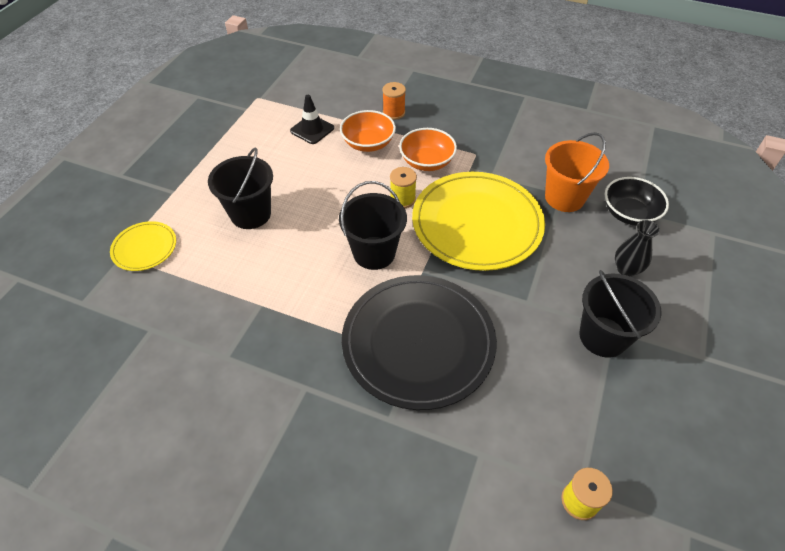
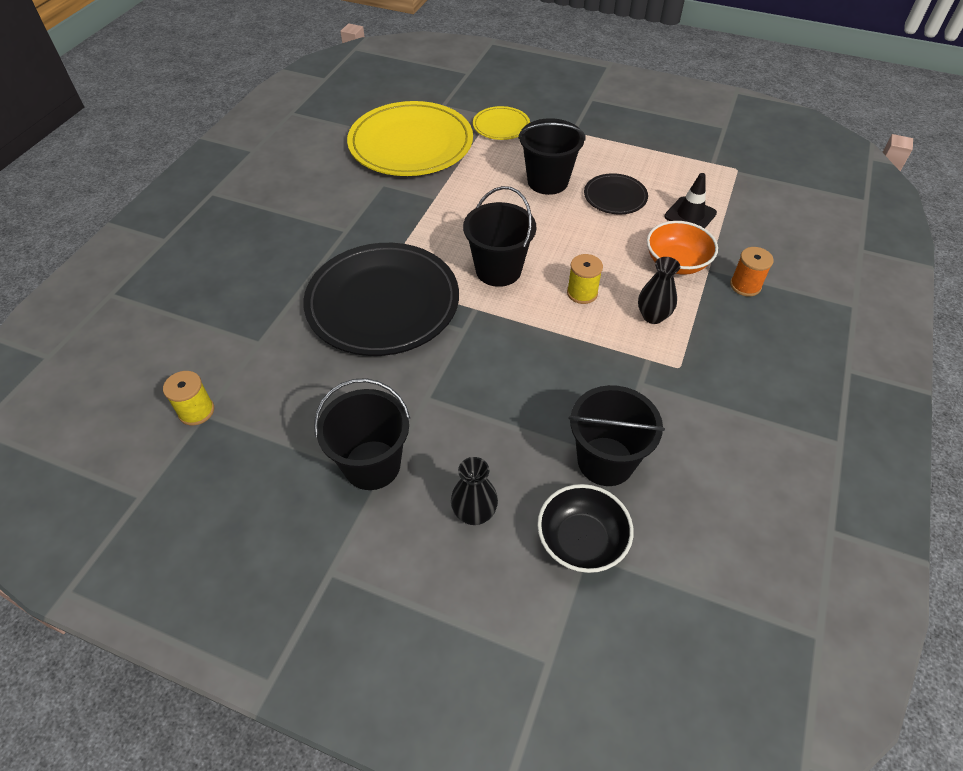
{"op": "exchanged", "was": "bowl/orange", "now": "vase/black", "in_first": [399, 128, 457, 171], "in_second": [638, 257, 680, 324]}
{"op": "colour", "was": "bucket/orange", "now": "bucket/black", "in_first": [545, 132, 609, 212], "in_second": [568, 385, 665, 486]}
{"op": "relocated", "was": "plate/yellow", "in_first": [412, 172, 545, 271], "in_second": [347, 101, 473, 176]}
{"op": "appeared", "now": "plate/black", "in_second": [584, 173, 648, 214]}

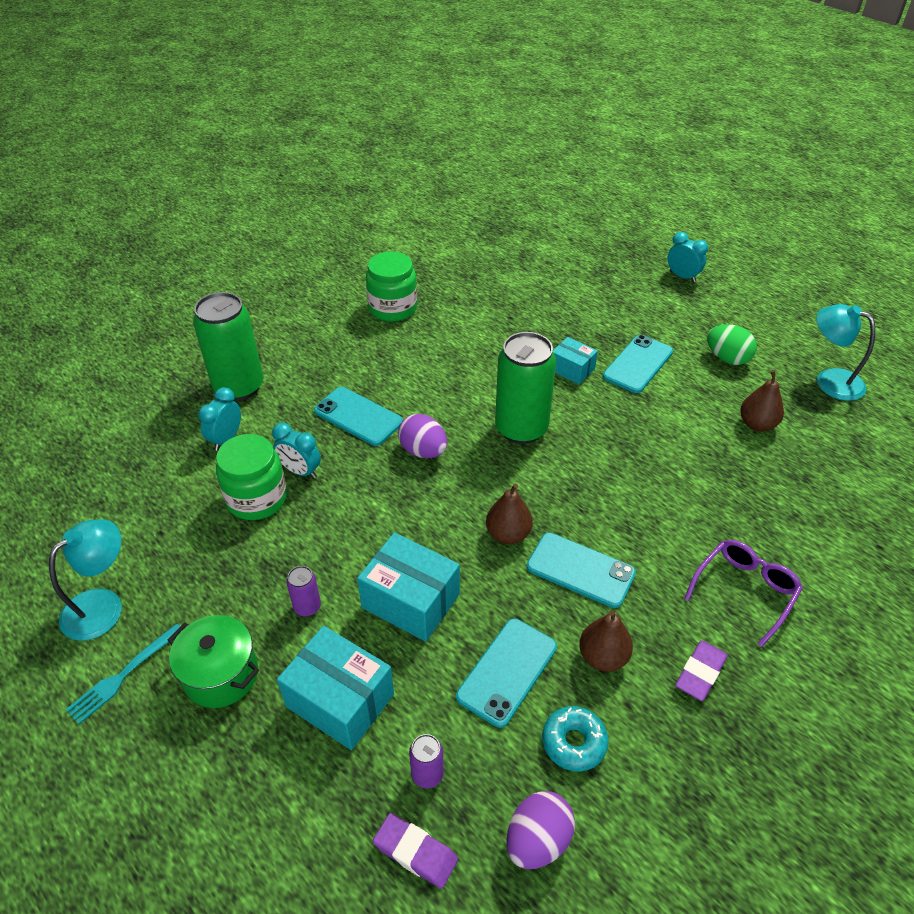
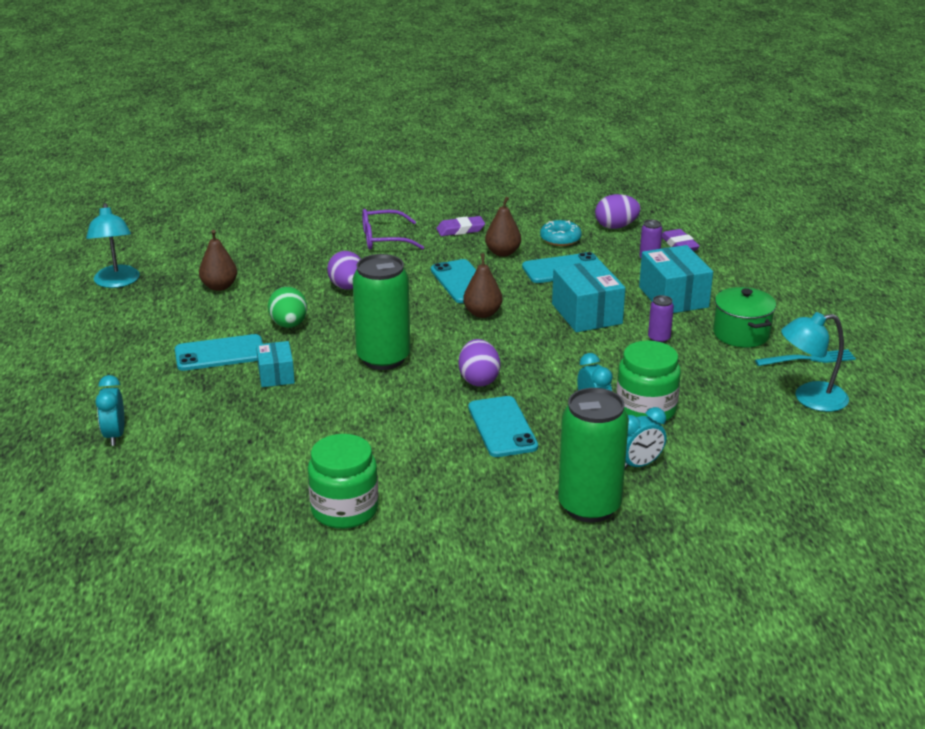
{"op": "relocated", "was": "clock/turquoise", "in_first": [667, 232, 708, 283], "in_second": [96, 375, 124, 446]}
{"op": "relocated", "was": "egg/green", "in_first": [707, 324, 757, 365], "in_second": [268, 287, 307, 328]}
{"op": "appeared", "now": "egg/purple", "in_second": [327, 251, 361, 290]}

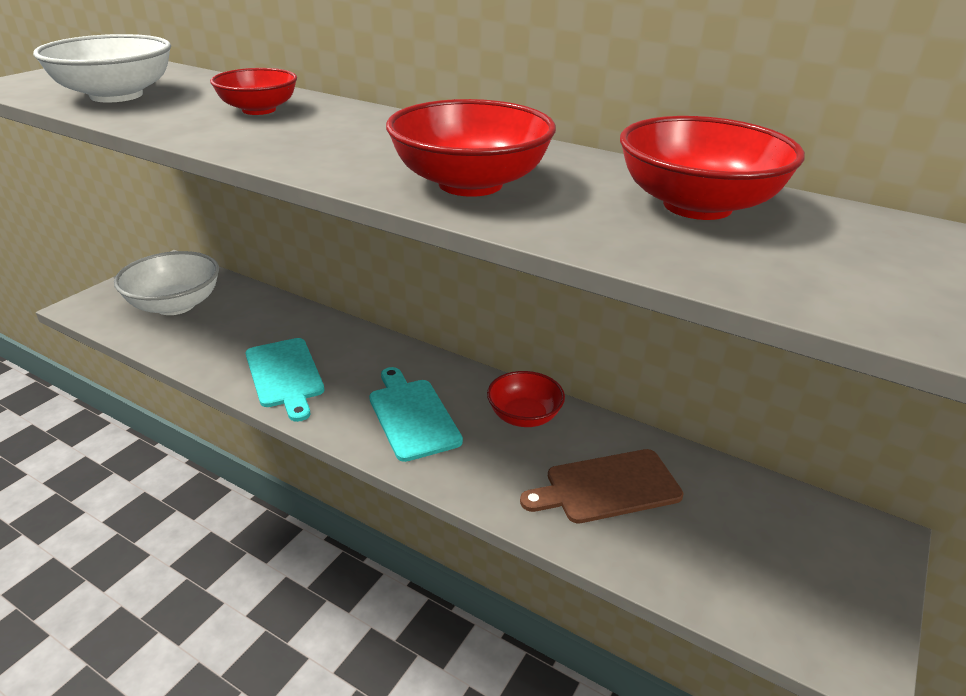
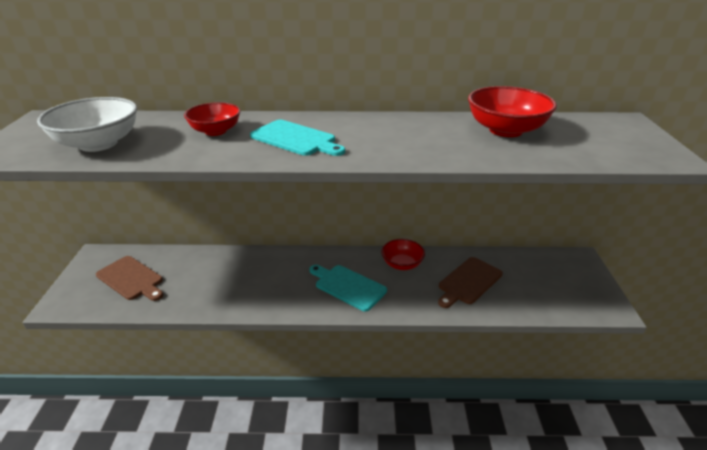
{"op": "missing", "was": "bowl/red", "in_first": [386, 99, 556, 197]}
{"op": "exchanged", "was": "bowl/white", "now": "cutting board/brown", "in_first": [114, 251, 219, 315], "in_second": [96, 256, 163, 301]}
{"op": "relocated", "was": "cutting board/turquoise", "in_first": [246, 338, 325, 422], "in_second": [250, 120, 345, 156]}

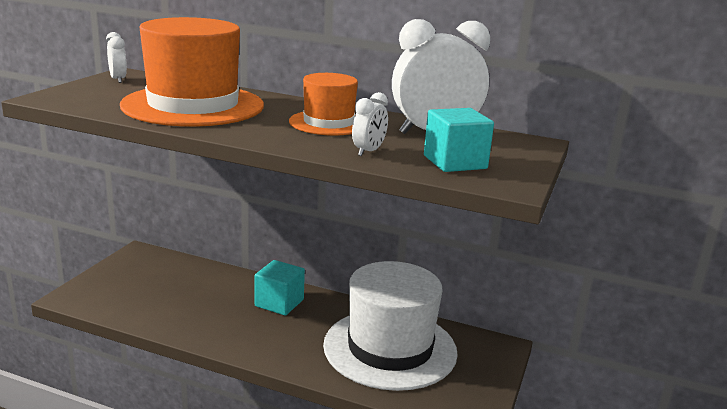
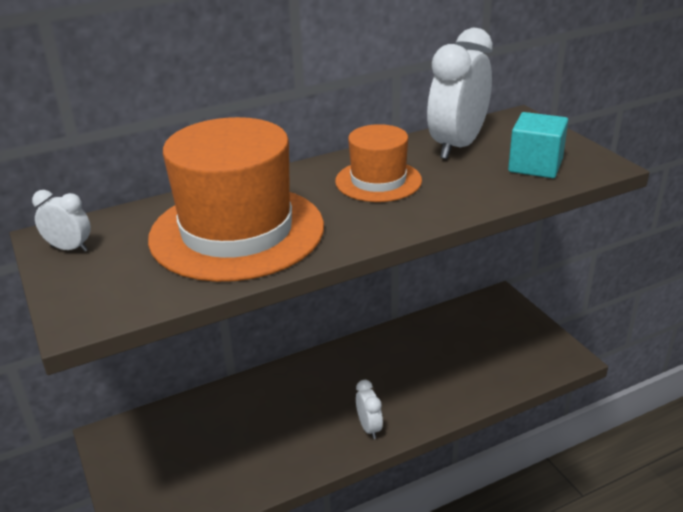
{"op": "relocated", "was": "clock/white", "in_first": [352, 92, 388, 156], "in_second": [356, 380, 383, 439]}
{"op": "missing", "was": "cube/turquoise", "in_first": [255, 260, 305, 316]}
{"op": "missing", "was": "hat/white", "in_first": [323, 261, 458, 391]}

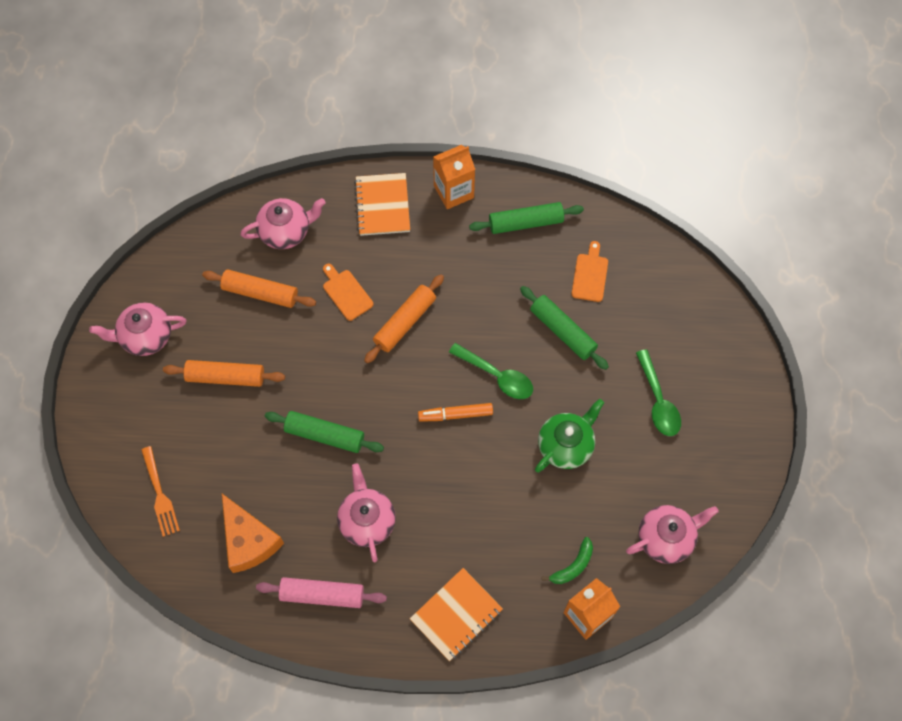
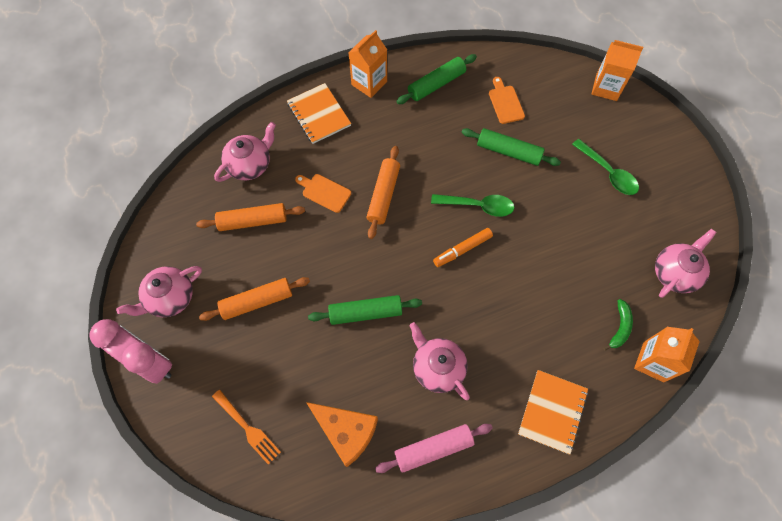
{"op": "missing", "was": "teapot/green", "in_first": [535, 399, 604, 473]}
{"op": "appeared", "now": "carton/orange", "in_second": [591, 40, 643, 101]}
{"op": "appeared", "now": "clock/pink", "in_second": [89, 319, 172, 384]}

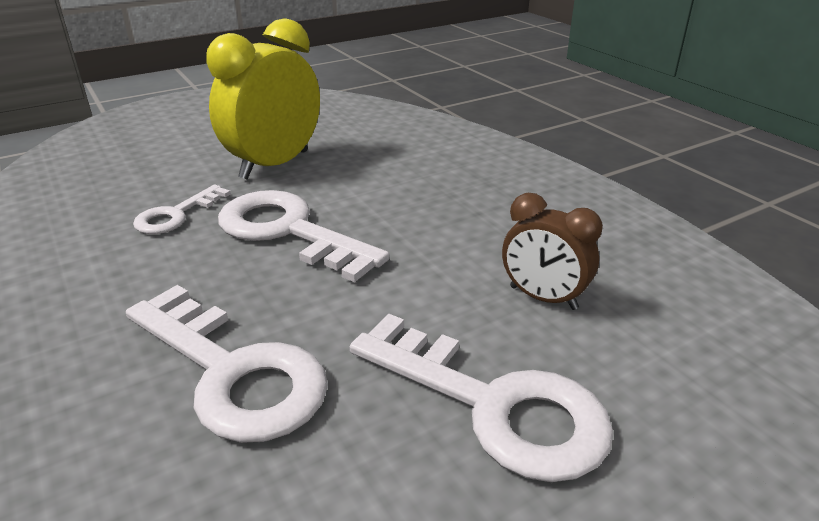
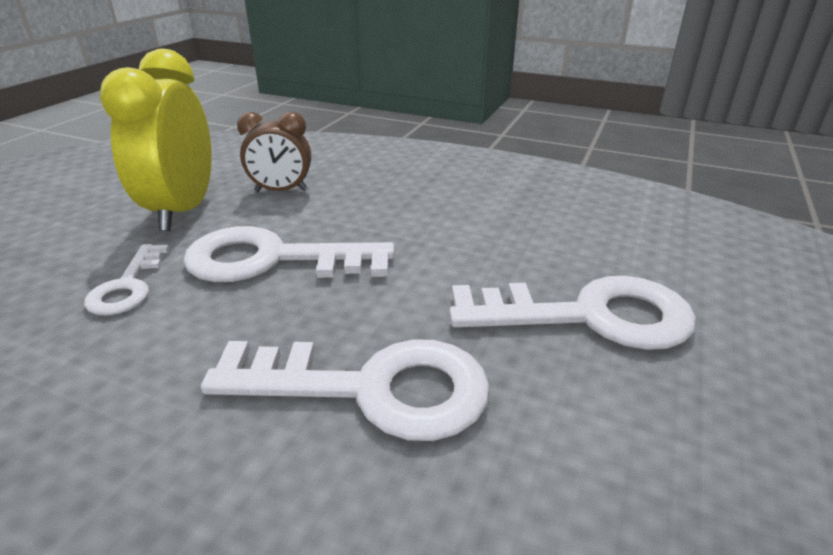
{"op": "relocated", "was": "clock/brown", "in_first": [502, 193, 603, 310], "in_second": [237, 112, 311, 192]}

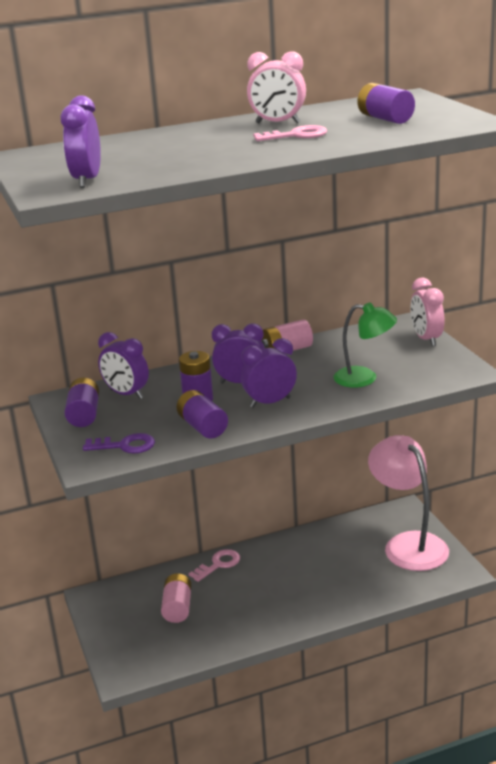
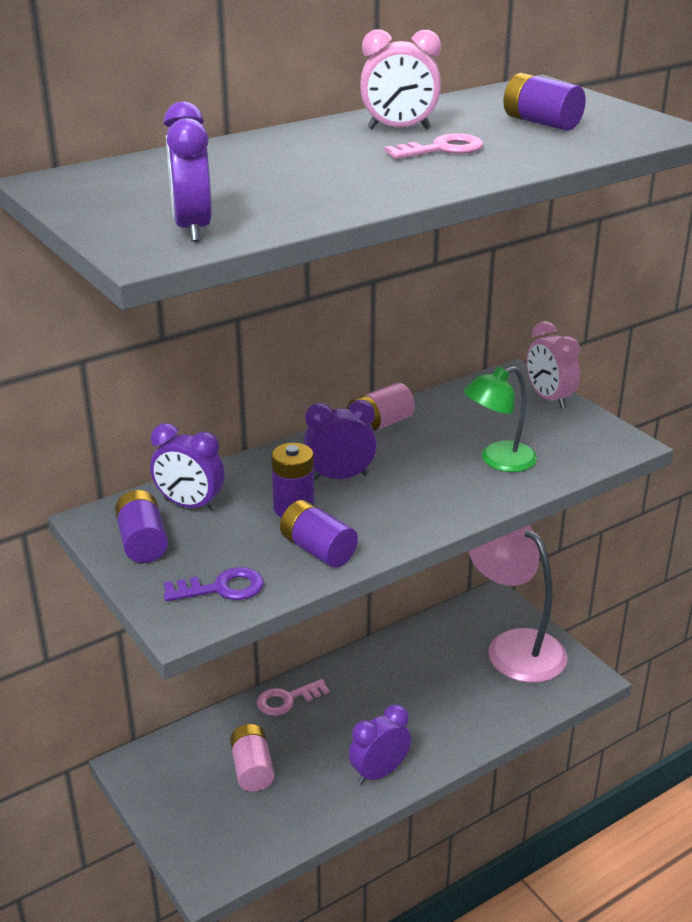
{"op": "spun", "was": "lamp/green", "in_first": [333, 302, 397, 387], "in_second": [464, 366, 537, 472], "clockwise": 150}
{"op": "relocated", "was": "clock/purple", "in_first": [241, 338, 297, 407], "in_second": [349, 704, 411, 784]}
{"op": "spun", "was": "key/pink", "in_first": [189, 549, 240, 582], "in_second": [257, 679, 330, 716], "clockwise": -150}

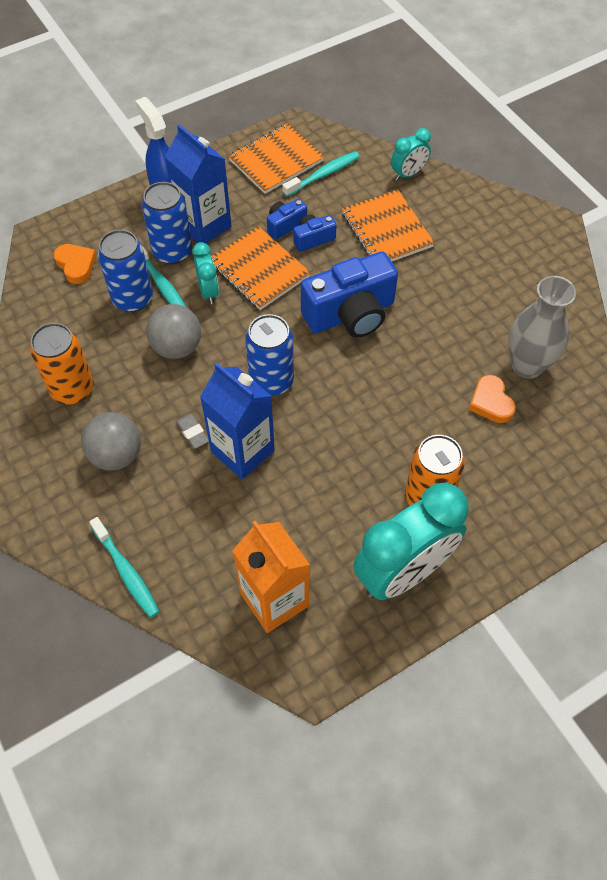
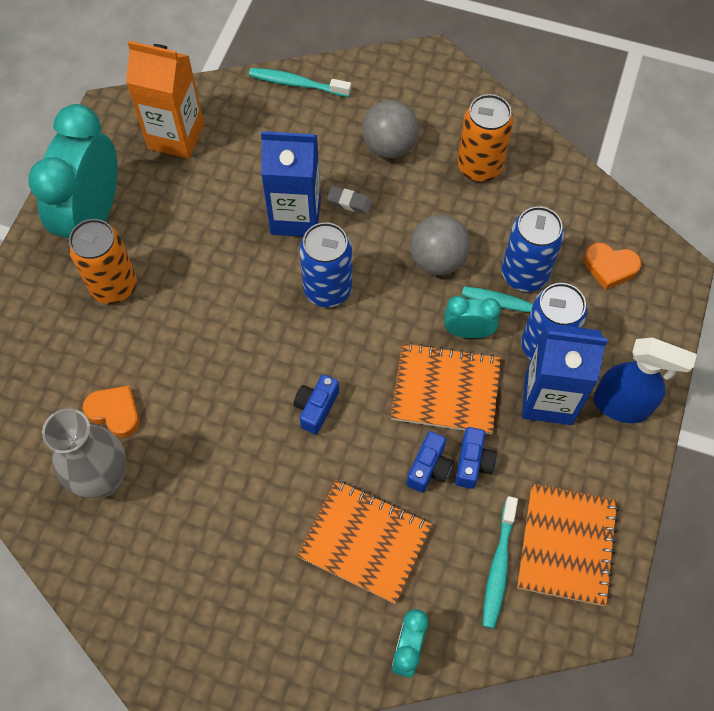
{"op": "spun", "was": "clock/turquoise", "in_first": [192, 242, 219, 304], "in_second": [444, 296, 501, 338], "clockwise": 150}
{"op": "size", "was": "camera/blue", "in_first": [301, 251, 398, 337], "in_second": [293, 374, 339, 434], "ratio": 0.48}

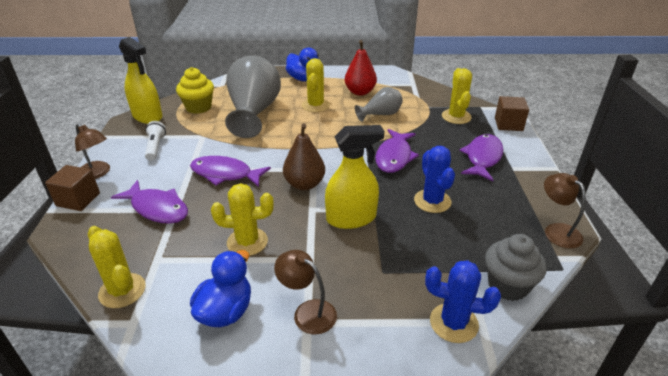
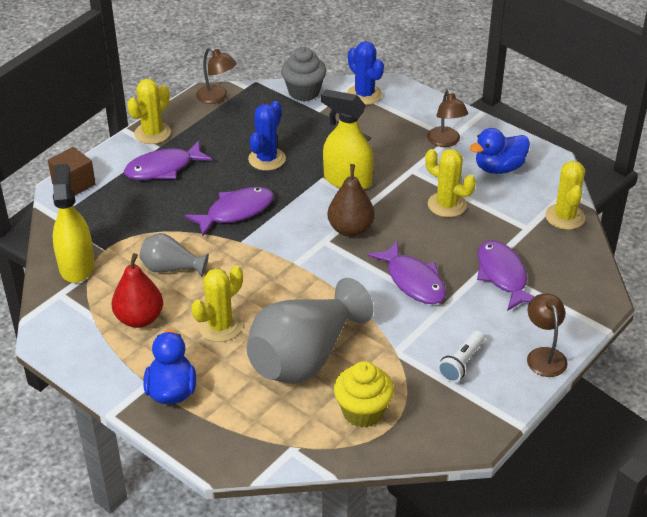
{"op": "relocated", "was": "spray bottle/yellow", "in_first": [119, 37, 162, 124], "in_second": [53, 164, 95, 283]}
{"op": "relocated", "was": "cactus/yellow", "in_first": [442, 68, 472, 124], "in_second": [127, 79, 171, 144]}
{"op": "missing", "was": "cube/brown", "in_first": [45, 165, 100, 211]}
{"op": "spun", "was": "lamp/brown", "in_first": [544, 173, 586, 249], "in_second": [196, 47, 237, 104], "clockwise": -60}

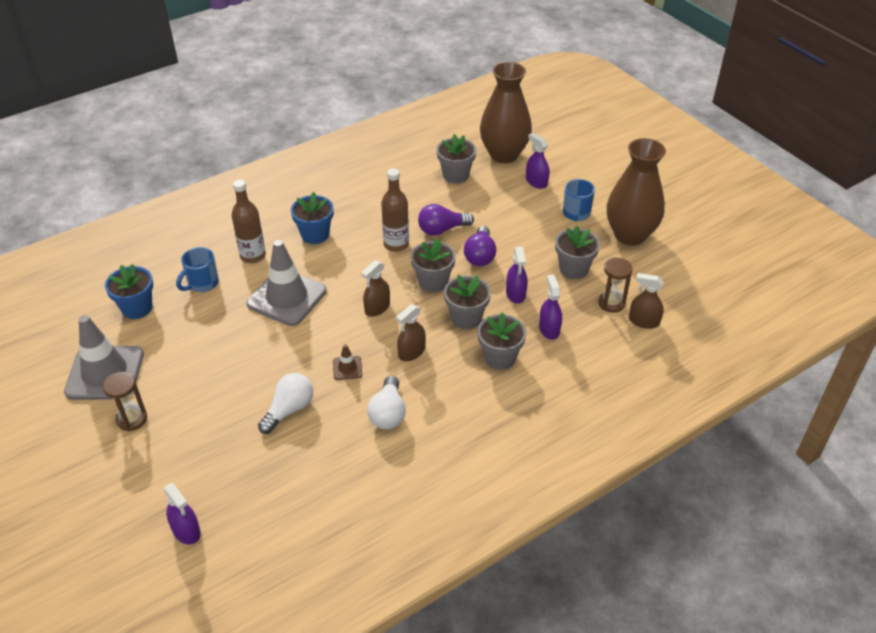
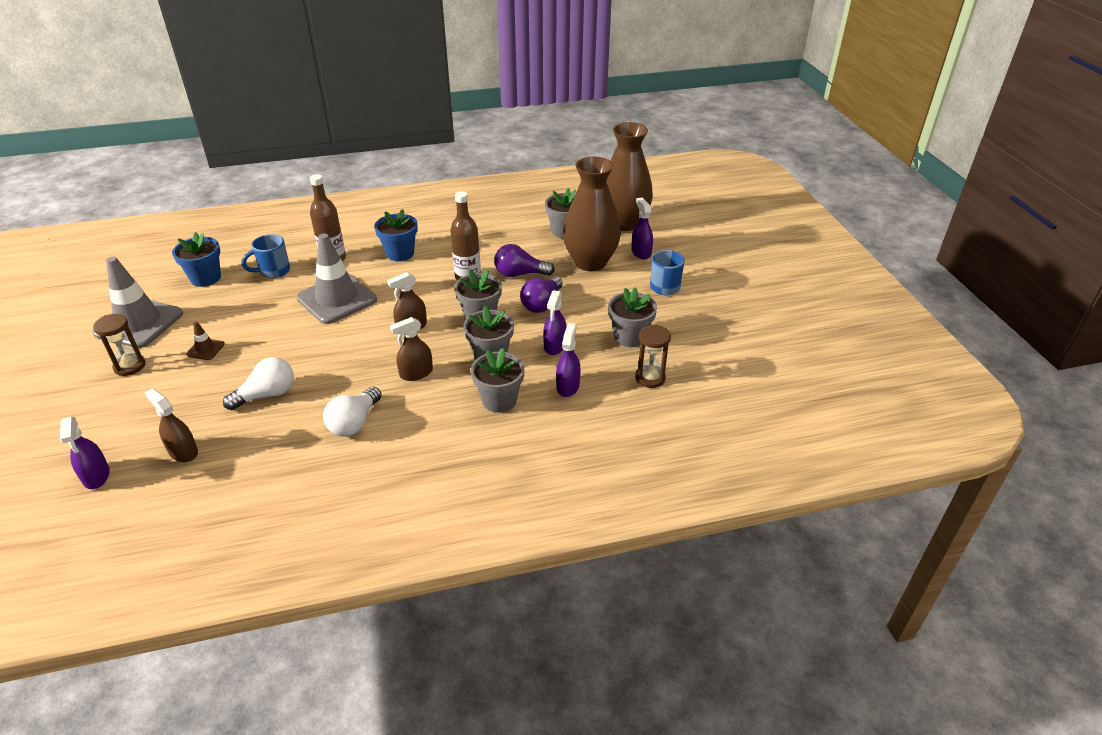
{"op": "relocated", "was": "vase/brown", "in_first": [607, 138, 666, 246], "in_second": [563, 157, 621, 271]}
{"op": "relocated", "was": "spray bottle/brown", "in_first": [629, 273, 664, 329], "in_second": [145, 389, 198, 462]}
{"op": "relocated", "was": "traffic cone/brown", "in_first": [333, 344, 362, 380], "in_second": [186, 322, 225, 360]}

